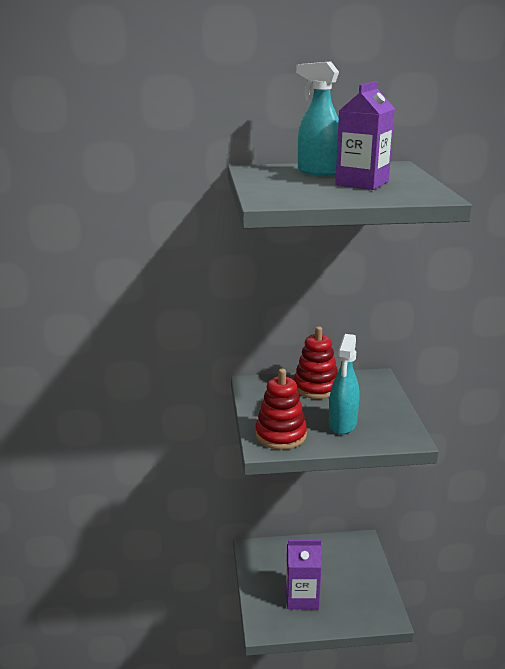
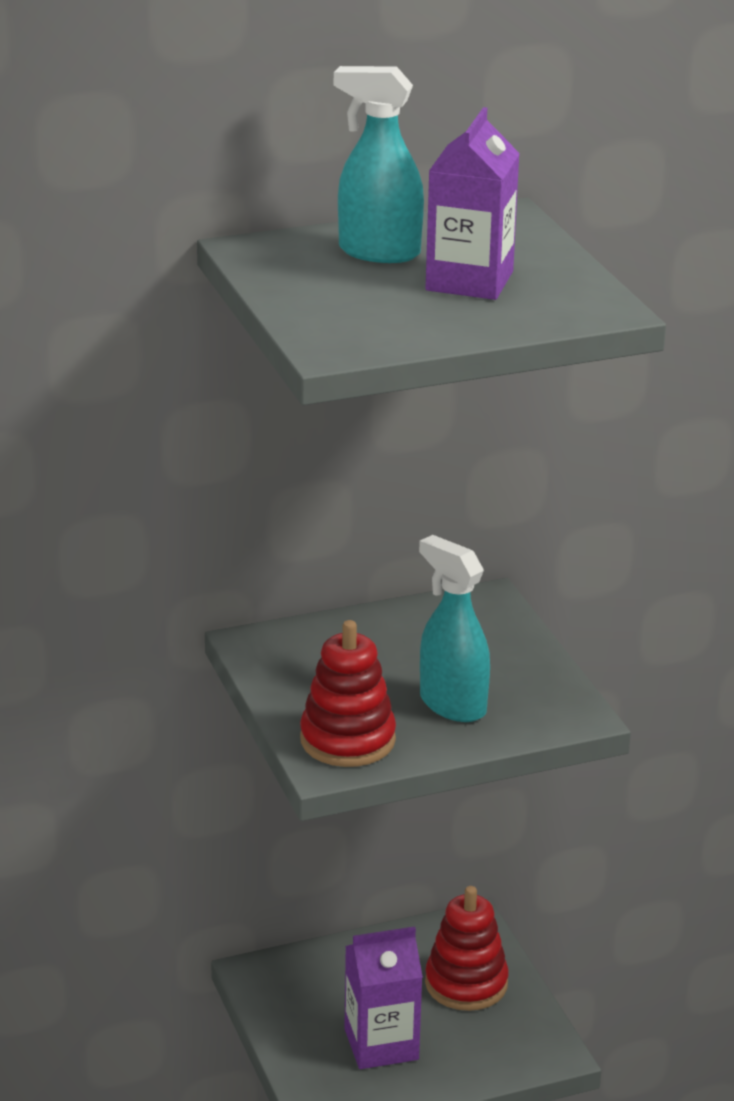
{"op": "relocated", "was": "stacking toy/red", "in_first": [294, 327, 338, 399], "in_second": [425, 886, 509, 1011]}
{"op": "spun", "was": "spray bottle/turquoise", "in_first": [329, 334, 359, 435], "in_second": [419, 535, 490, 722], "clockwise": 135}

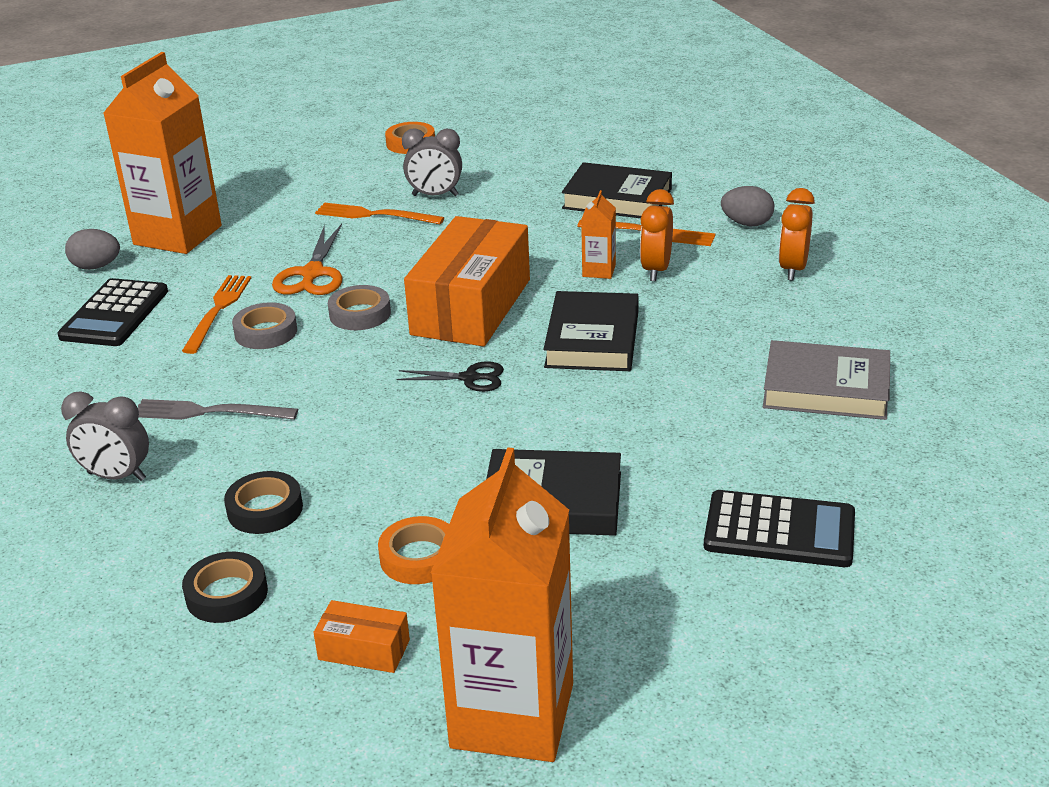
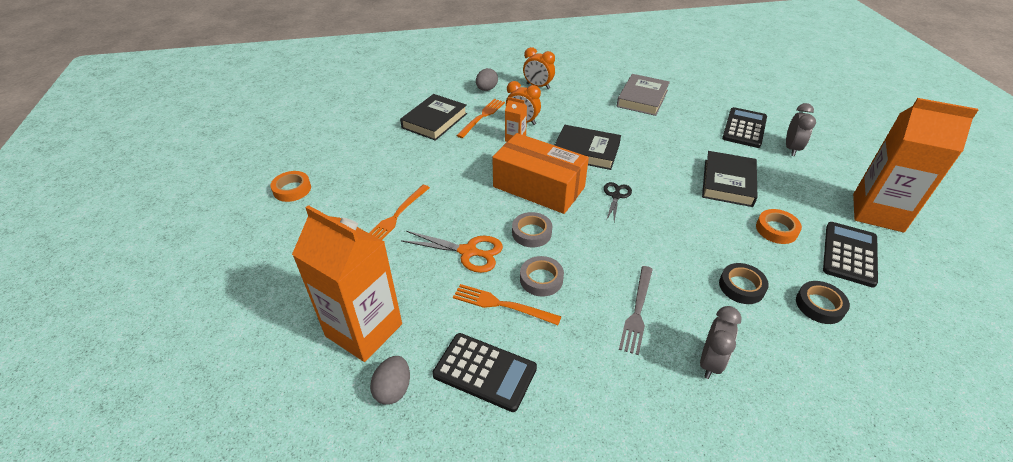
{"op": "relocated", "was": "clock/grey", "in_first": [402, 128, 462, 196], "in_second": [786, 103, 816, 156]}
{"op": "exchanged", "was": "box/orange", "now": "calculator/black", "in_first": [313, 600, 410, 673], "in_second": [823, 222, 878, 287]}

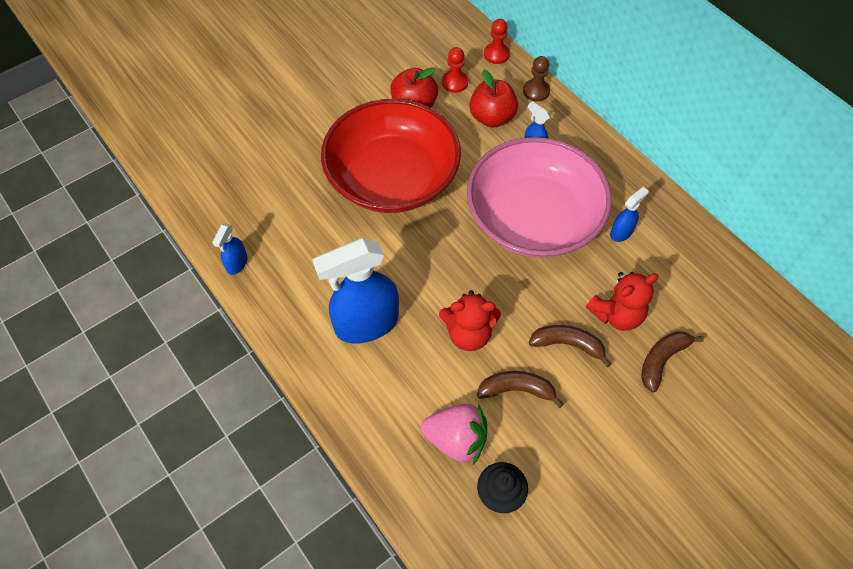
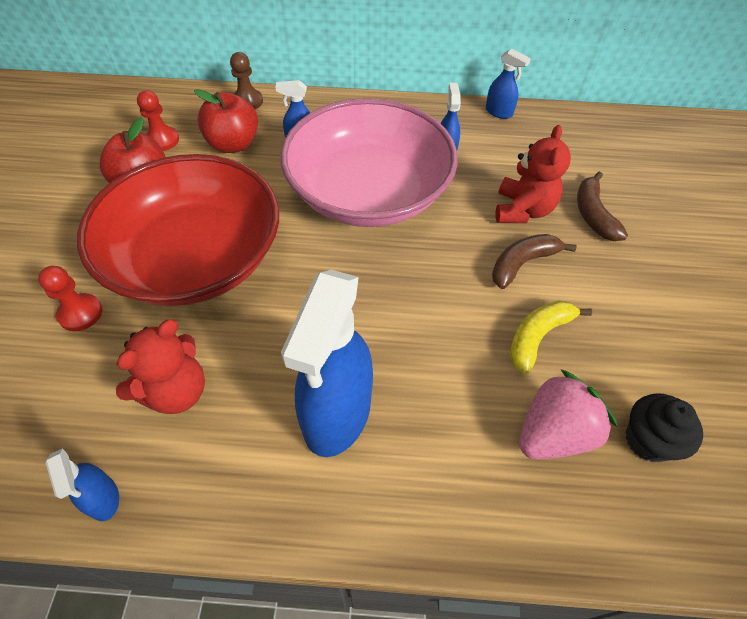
{"op": "relocated", "was": "pawn/red", "in_first": [484, 19, 510, 64], "in_second": [38, 266, 102, 331]}
{"op": "relocated", "was": "teddy bear/red", "in_first": [439, 290, 501, 351], "in_second": [116, 320, 205, 414]}
{"op": "colour", "was": "banana/brown", "now": "banana/yellow", "in_first": [477, 371, 564, 408], "in_second": [510, 301, 592, 374]}
{"op": "appeared", "now": "spray bottle/blue", "in_second": [486, 49, 531, 119]}

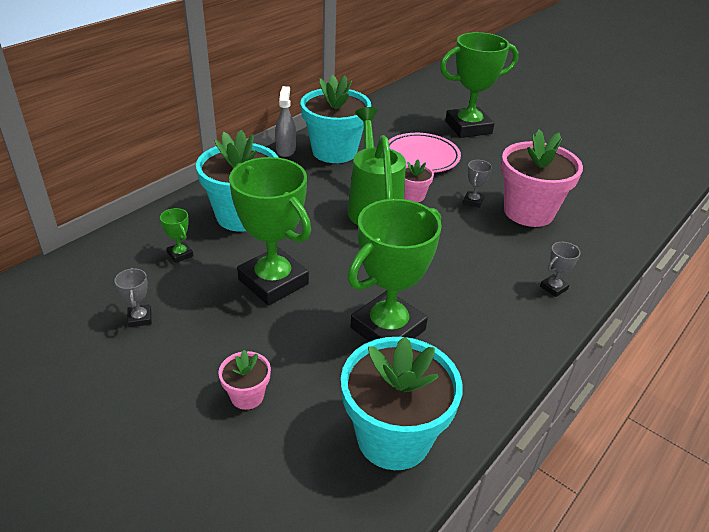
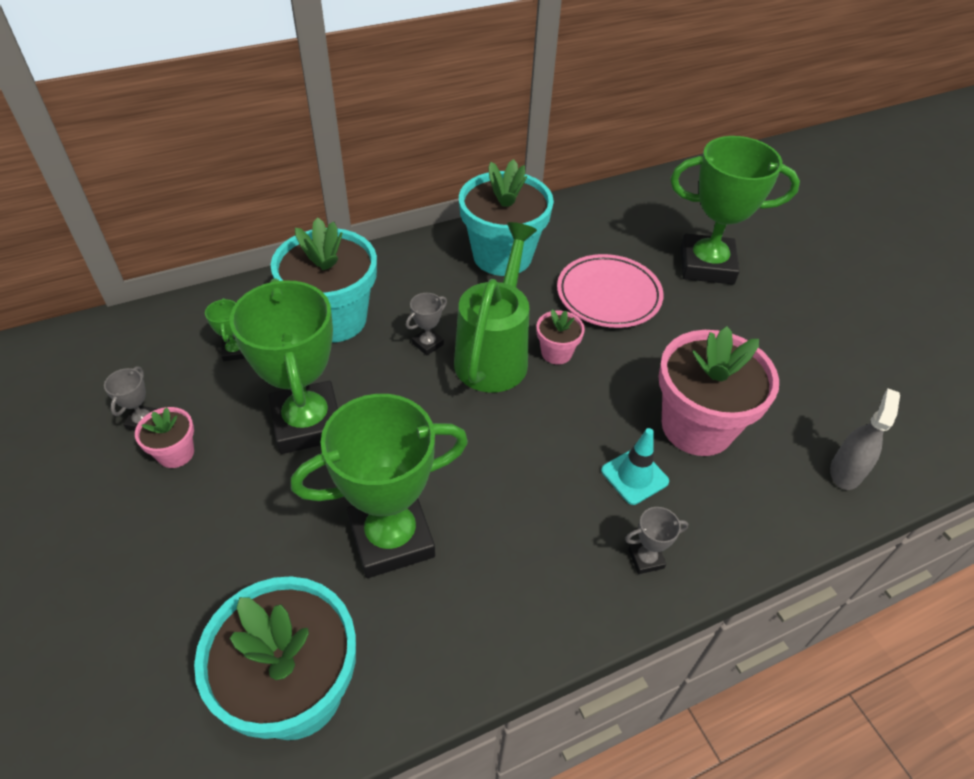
{"op": "relocated", "was": "spray bottle/grey", "in_first": [275, 86, 296, 157], "in_second": [830, 388, 900, 490]}
{"op": "relocated", "was": "trophy/grey", "in_first": [463, 160, 492, 208], "in_second": [406, 293, 447, 355]}
{"op": "relocated", "was": "flower pot/pink", "in_first": [219, 350, 271, 410], "in_second": [135, 407, 194, 468]}
{"op": "appeared", "now": "traffic cone/turquoise", "in_second": [601, 428, 669, 505]}

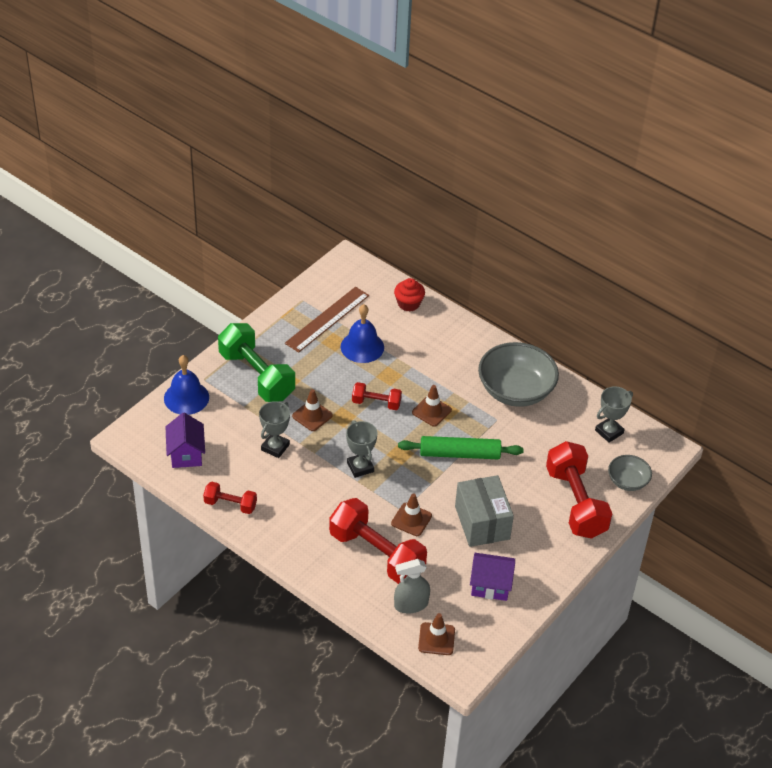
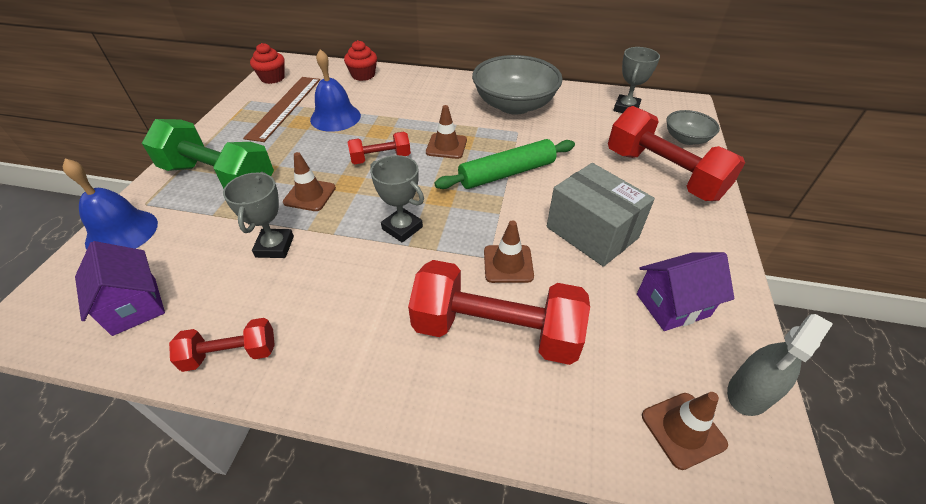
{"op": "relocated", "was": "spray bottle/grey", "in_first": [394, 559, 430, 614], "in_second": [727, 314, 833, 416]}
{"op": "appeared", "now": "cupcake/red", "in_second": [250, 43, 285, 84]}

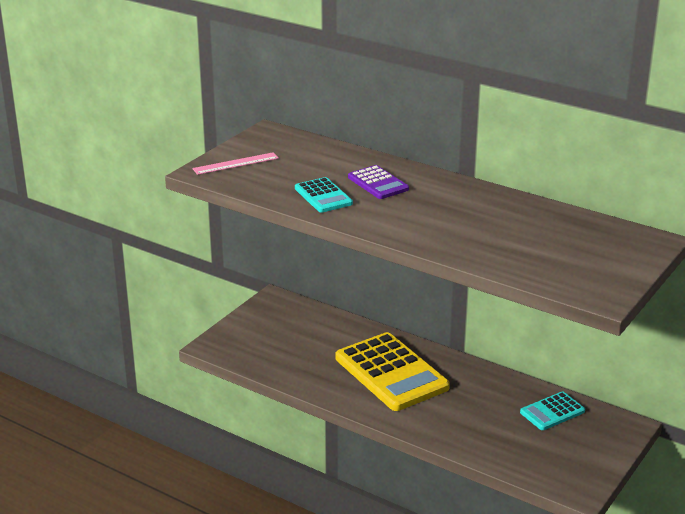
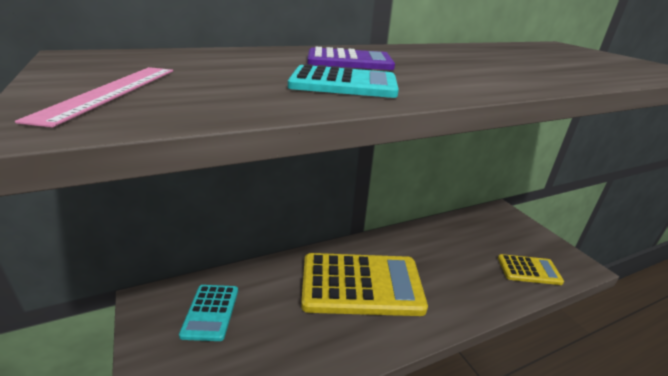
{"op": "relocated", "was": "calculator/turquoise", "in_first": [520, 392, 585, 430], "in_second": [179, 285, 238, 341]}
{"op": "appeared", "now": "calculator/yellow", "in_second": [498, 254, 564, 285]}

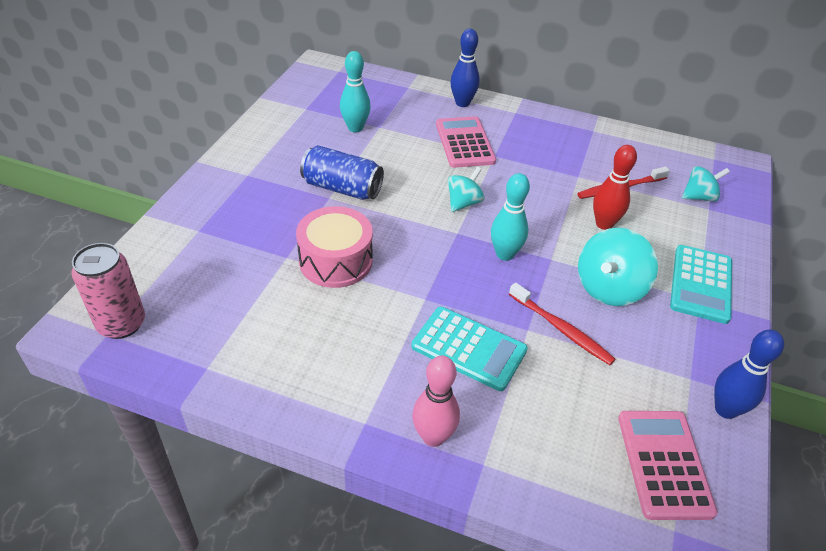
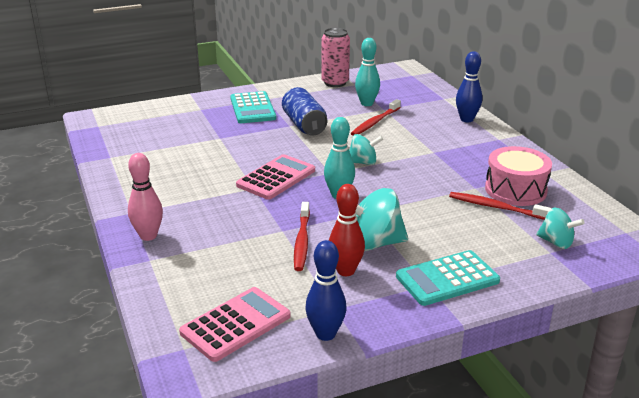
{"op": "relocated", "was": "calculator/pink", "in_first": [436, 116, 496, 168], "in_second": [236, 154, 315, 200]}
{"op": "relocated", "was": "bowling pin/red", "in_first": [593, 145, 637, 230], "in_second": [329, 184, 365, 276]}
{"op": "relocated", "was": "drum/pink", "in_first": [296, 206, 373, 288], "in_second": [485, 146, 552, 206]}
{"op": "relocated", "was": "can/pink", "in_first": [71, 243, 145, 339], "in_second": [321, 28, 350, 87]}
{"op": "relocated", "was": "calculator/turquoise", "in_first": [411, 307, 528, 391], "in_second": [230, 91, 276, 123]}
{"op": "appeared", "now": "toothbrush/red", "in_second": [351, 99, 401, 136]}

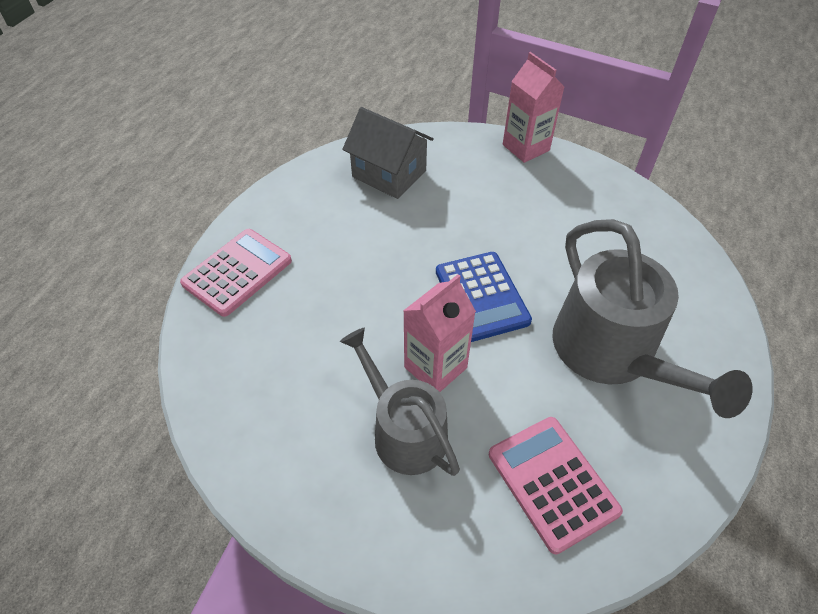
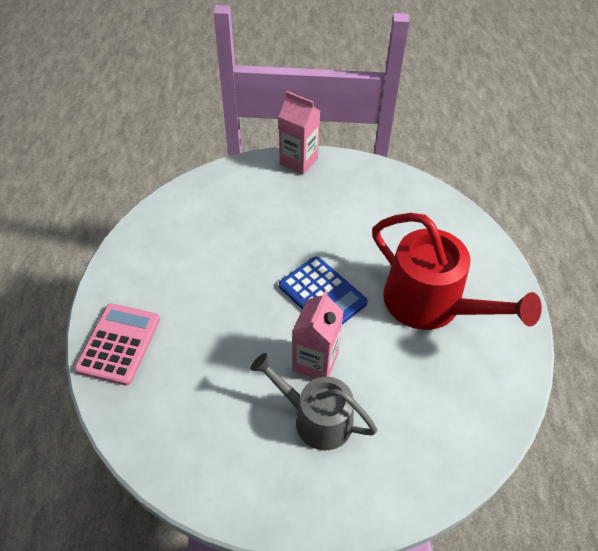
{"op": "missing", "was": "house/grey", "in_first": [342, 107, 434, 199]}
{"op": "colour", "was": "watering can/grey", "now": "watering can/red", "in_first": [552, 219, 752, 418], "in_second": [372, 213, 542, 330]}
{"op": "missing", "was": "calculator/pink", "in_first": [489, 417, 623, 554]}

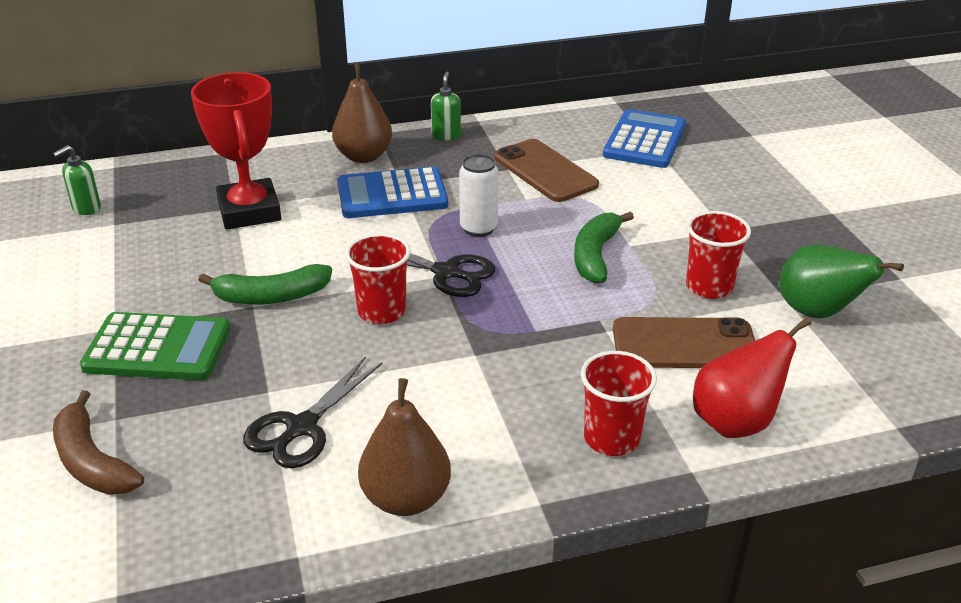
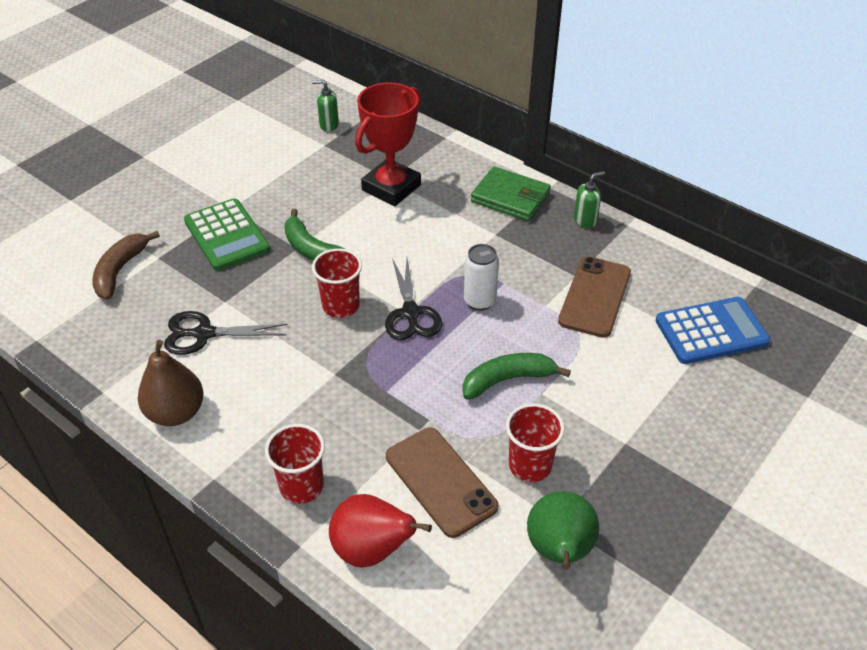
{"op": "exchanged", "was": "pear/brown", "now": "wallet/green", "in_first": [332, 62, 392, 163], "in_second": [471, 166, 551, 221]}
{"op": "missing", "was": "calculator/blue", "in_first": [337, 167, 448, 218]}

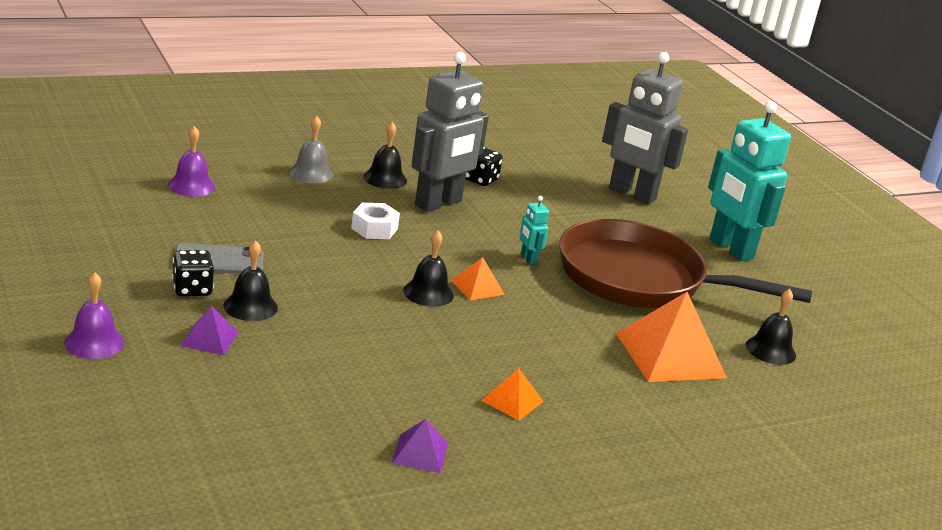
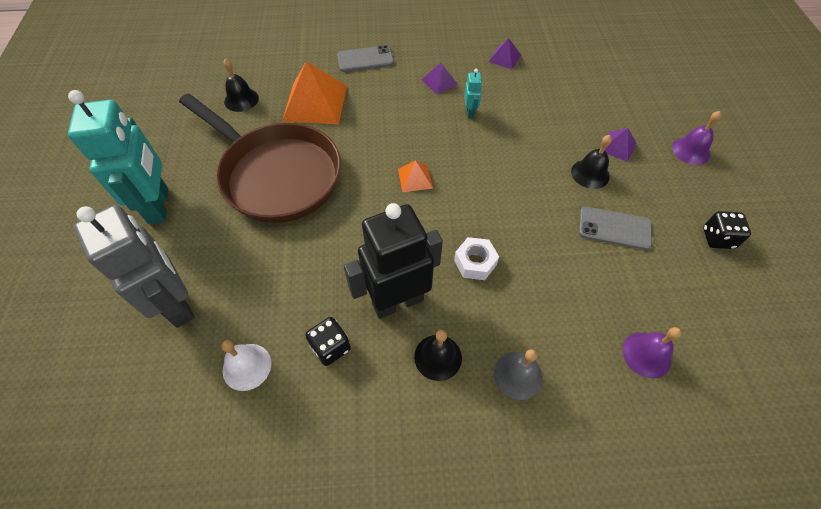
{"op": "colour", "was": "robot/grey", "now": "robot/black", "in_first": [412, 52, 489, 212], "in_second": [344, 203, 443, 319]}
{"op": "relocated", "was": "robot/turquoise", "in_first": [519, 196, 549, 265], "in_second": [464, 68, 482, 118]}
{"op": "missing", "was": "bell/black", "in_first": [403, 230, 454, 307]}
{"op": "relocated", "was": "dice/black", "in_first": [172, 250, 214, 297], "in_second": [703, 211, 751, 249]}
{"op": "colour", "was": "pyramid/orange", "now": "pyramid/purple", "in_first": [481, 368, 543, 420], "in_second": [422, 63, 458, 94]}
{"op": "appeared", "now": "phone/grey", "in_second": [337, 45, 394, 72]}
{"op": "appeared", "now": "bell/white", "in_second": [221, 340, 271, 391]}

